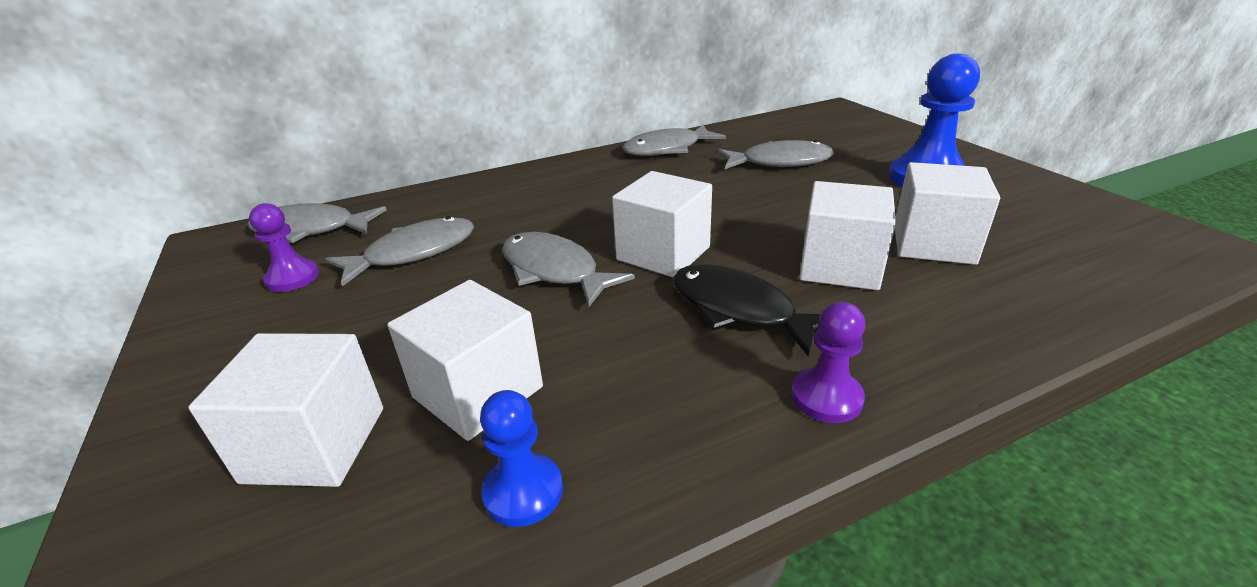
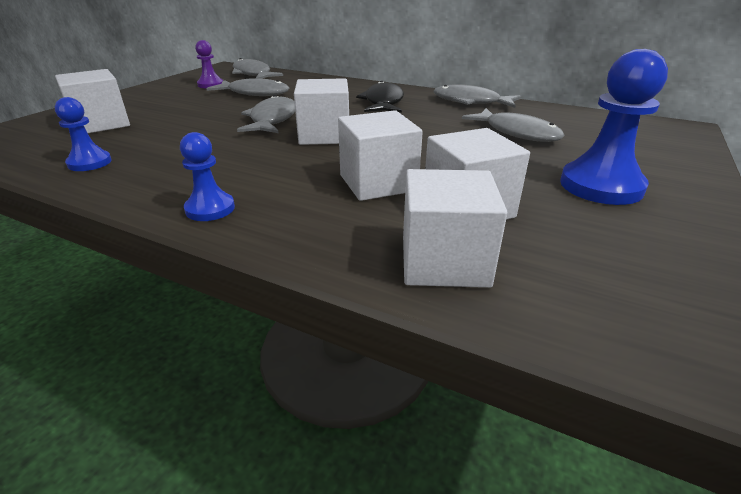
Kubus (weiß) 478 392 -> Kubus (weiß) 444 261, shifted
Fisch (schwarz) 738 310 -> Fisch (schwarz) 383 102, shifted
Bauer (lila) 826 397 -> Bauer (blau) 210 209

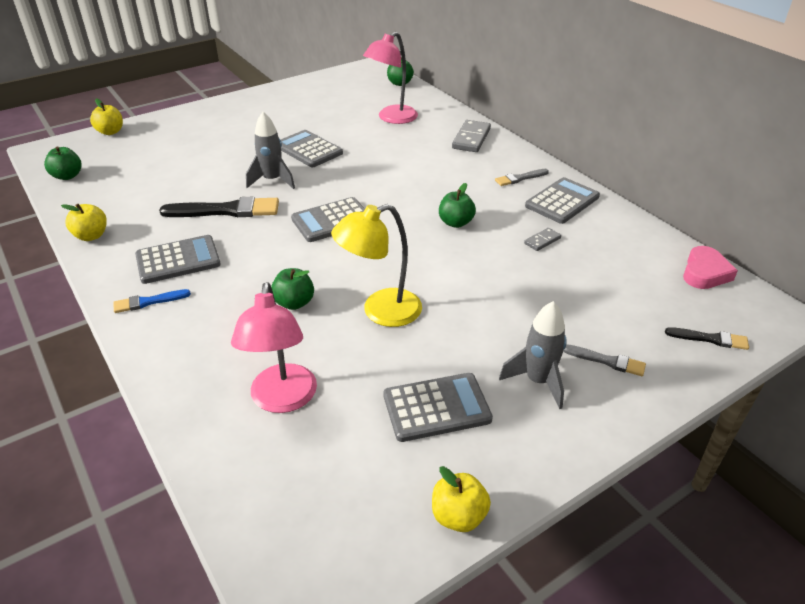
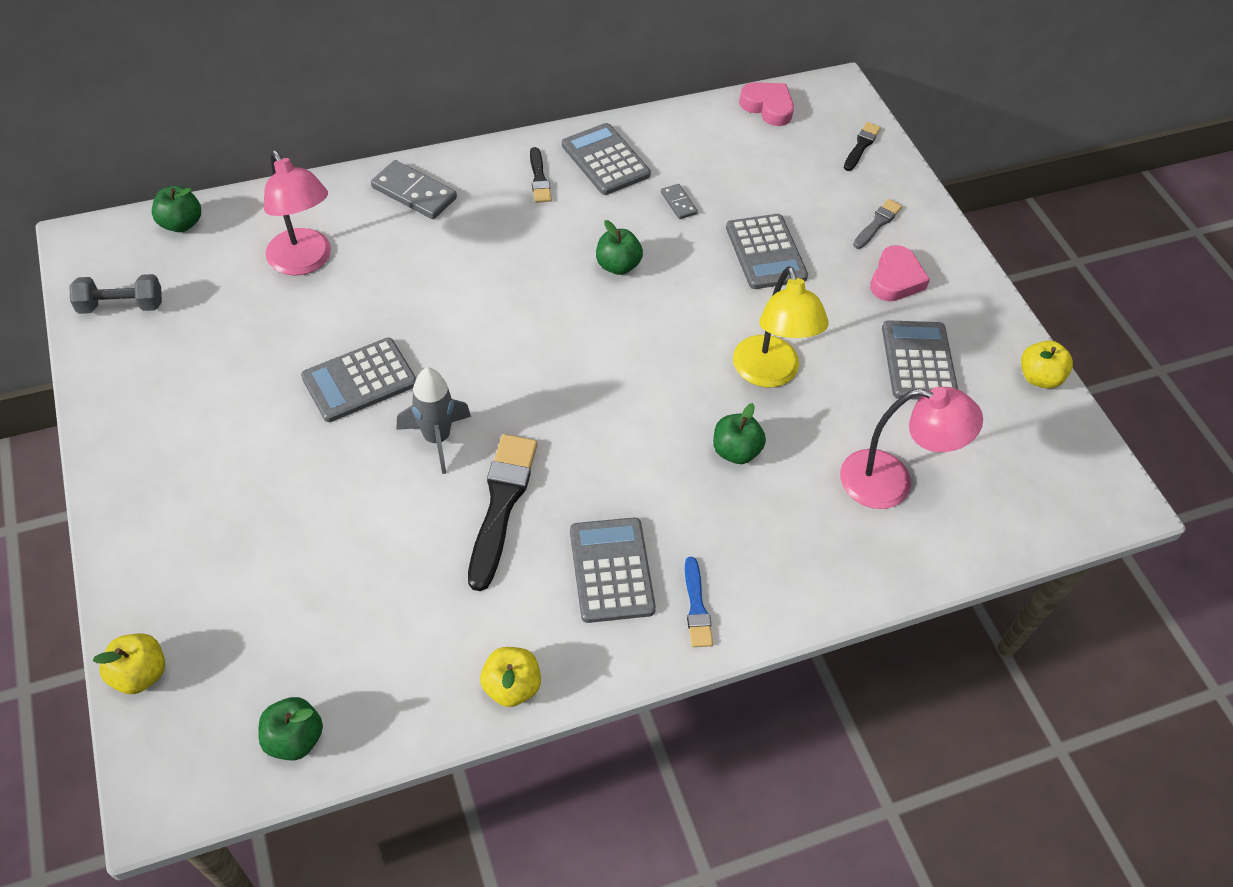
Taschenrechner (grau) 332 221 -> Taschenrechner (grau) 765 252, shifted
Pinsel (grau) 520 178 -> Pinsel (schwarz) 539 178
Rakete (grau) 538 381 -> Herz (rosa) 895 279
none -> Hantel (grau) 121 306

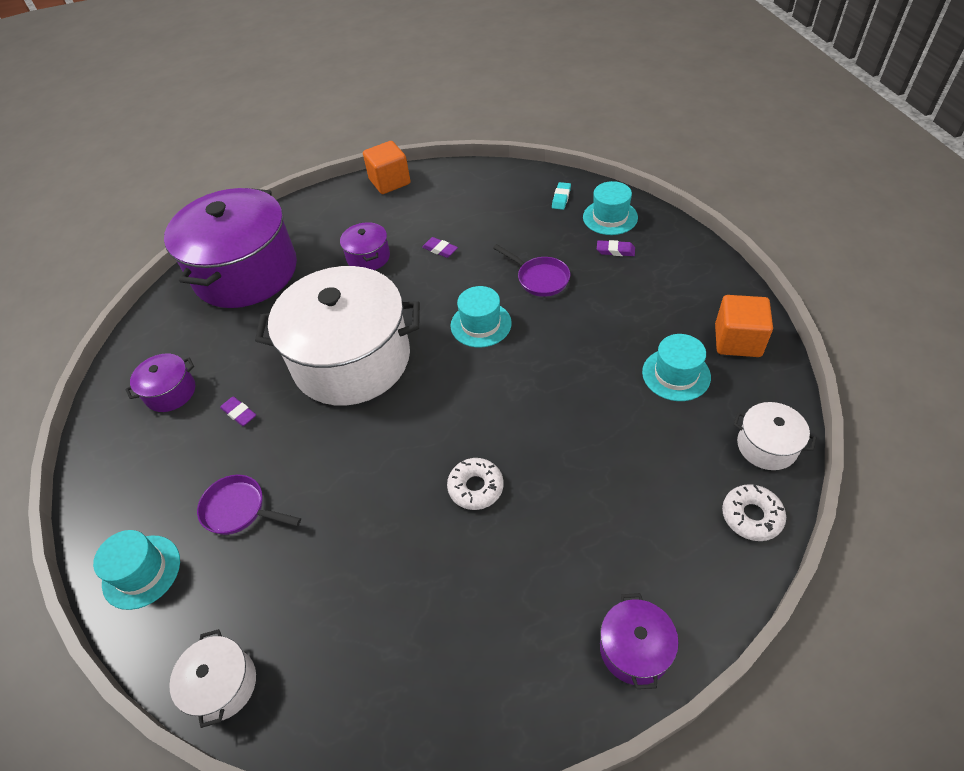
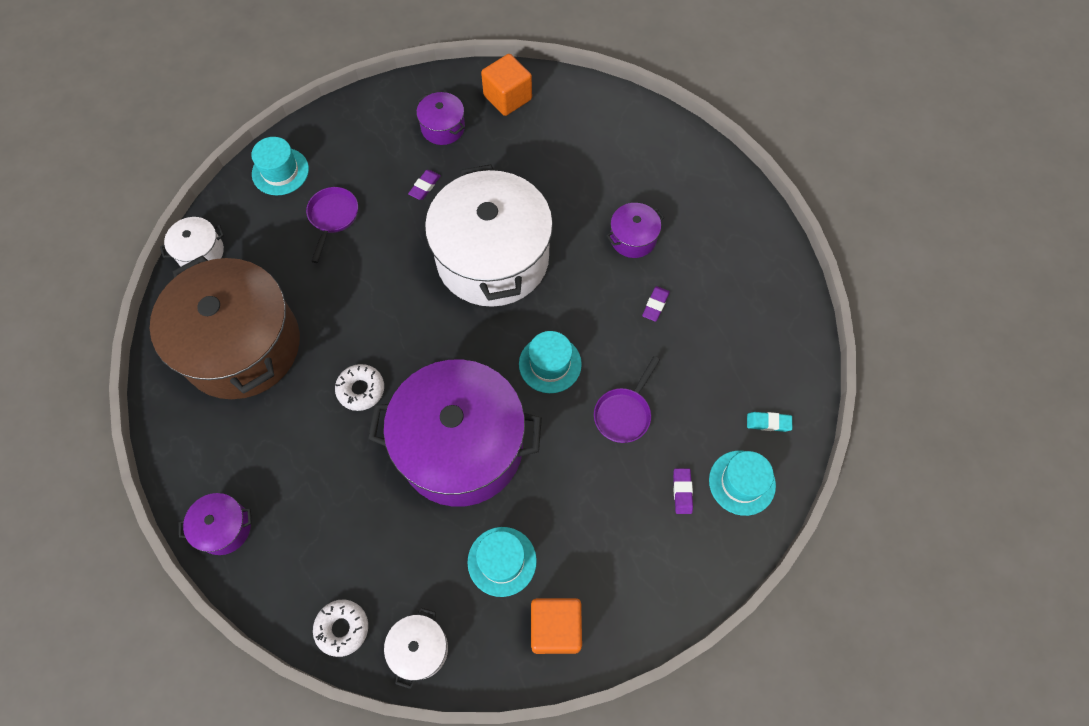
Kochtopf (lila) 246 272 -> Kochtopf (lila) 461 446, shifted
Kubus (orange) 389 182 -> Kubus (orange) 507 97, shifted
none -> Kochtopf (braun) 242 346

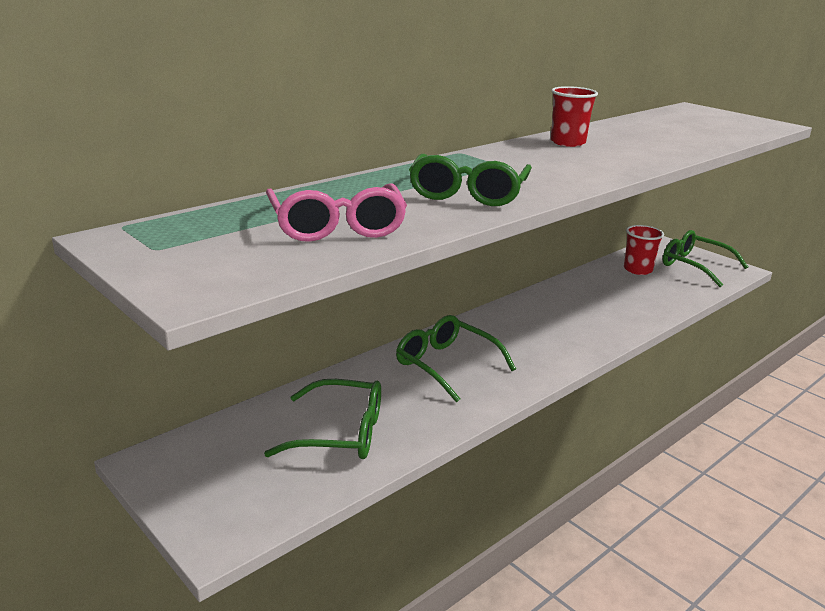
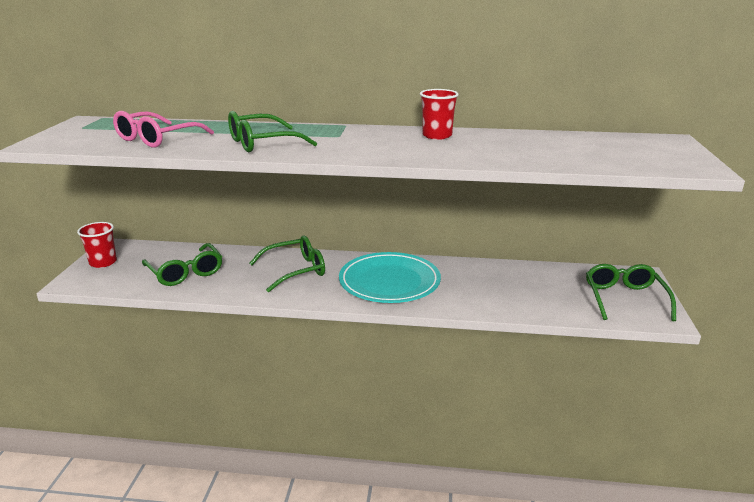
Brille (grün) 446 365 -> Brille (grün) 295 270, 60 degrees clockwise
Becher (rot) 637 270 -> Becher (rot) 103 262, shifted
none -> Teller (türkis) 389 282

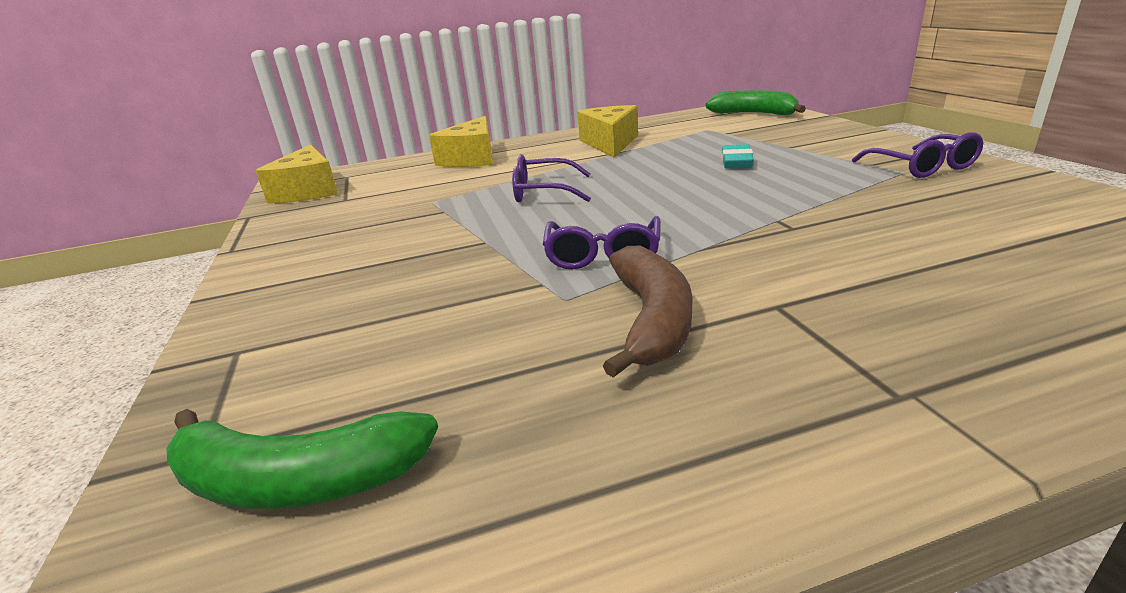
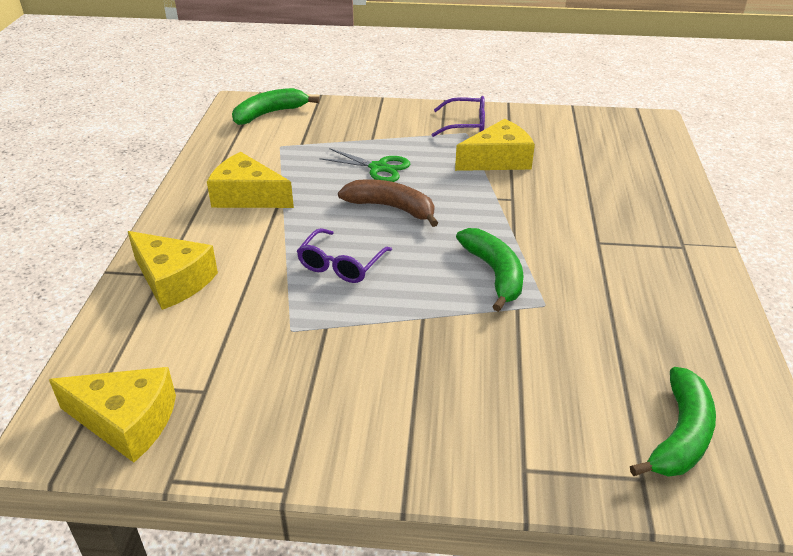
Brille (lila) 603 255 -> Banane (grün) 494 273
Banane (braun) 652 320 -> Banane (braun) 391 208, shifted
Radiergummi (türkis) 736 162 -> Schere (grün) 378 168
none -> Käse (gelb) 498 160

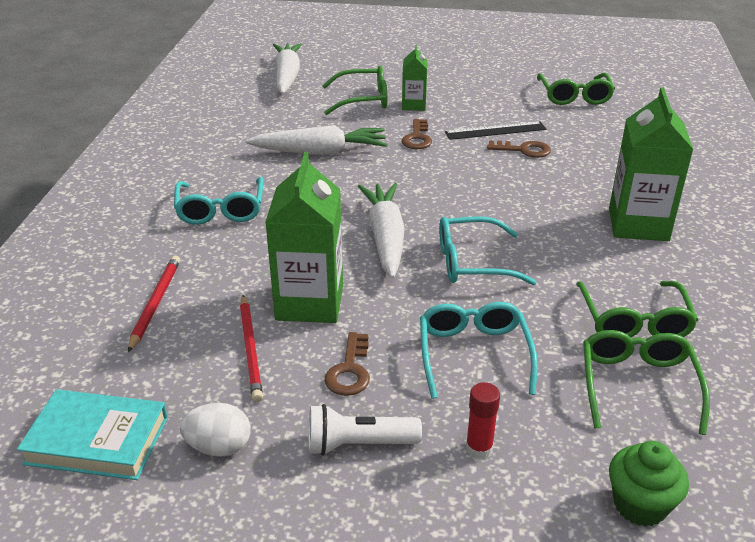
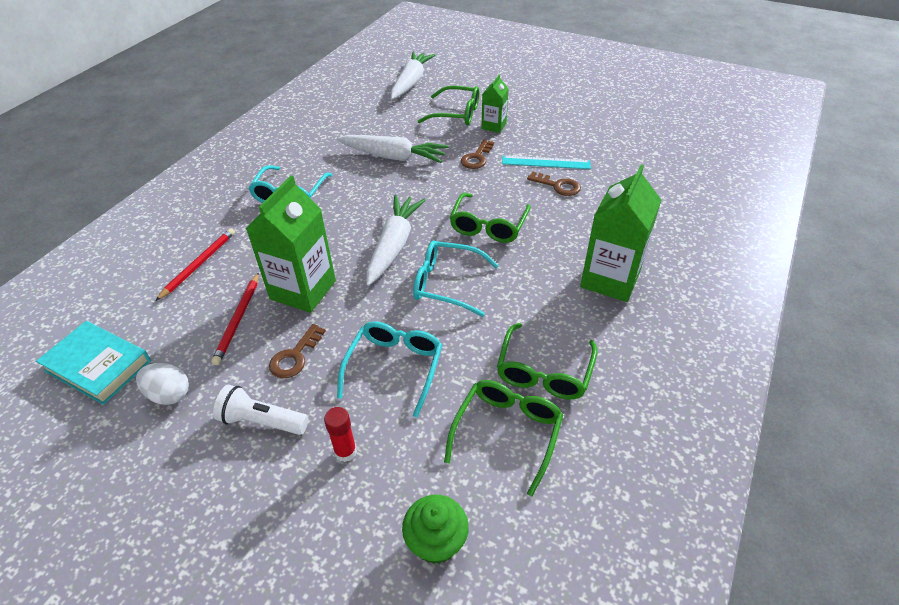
Lineal (schwarz) 495 131 -> Lineal (türkis) 546 162
Brille (grün) 574 96 -> Brille (grün) 488 225, shifted

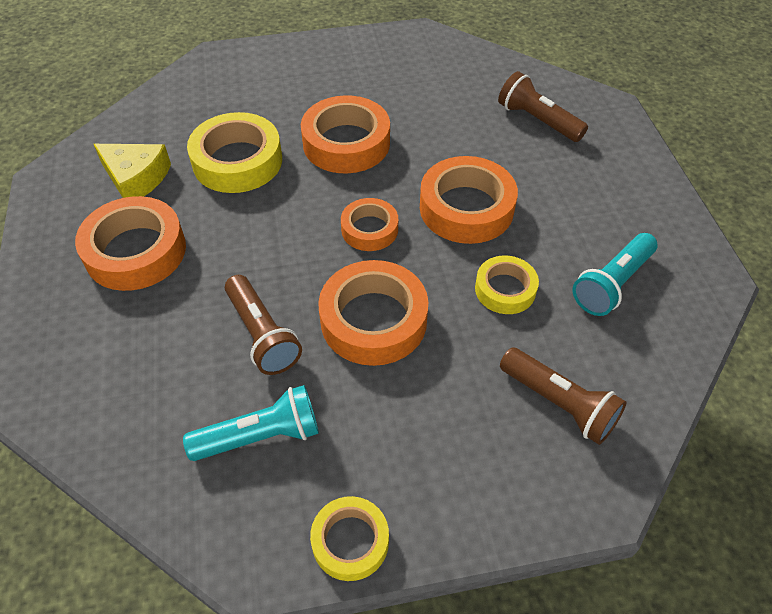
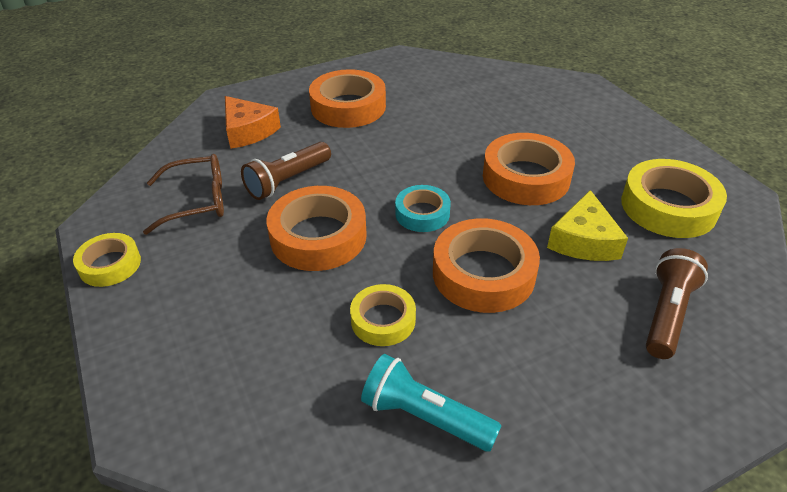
Käse (gelb) 136 178 -> Käse (gelb) 584 240, shifted
Taschenlampe (türkis) 261 436 -> Brille (braun) 197 201
Klebeband (gelb) 237 161 -> Klebeband (gelb) 668 207, shifted
Klebeband (orange) 369 229 -> Klebeband (türkis) 422 213
Taschenlampe (braun) 559 403 -> none
none -> Käse (orange) 248 131

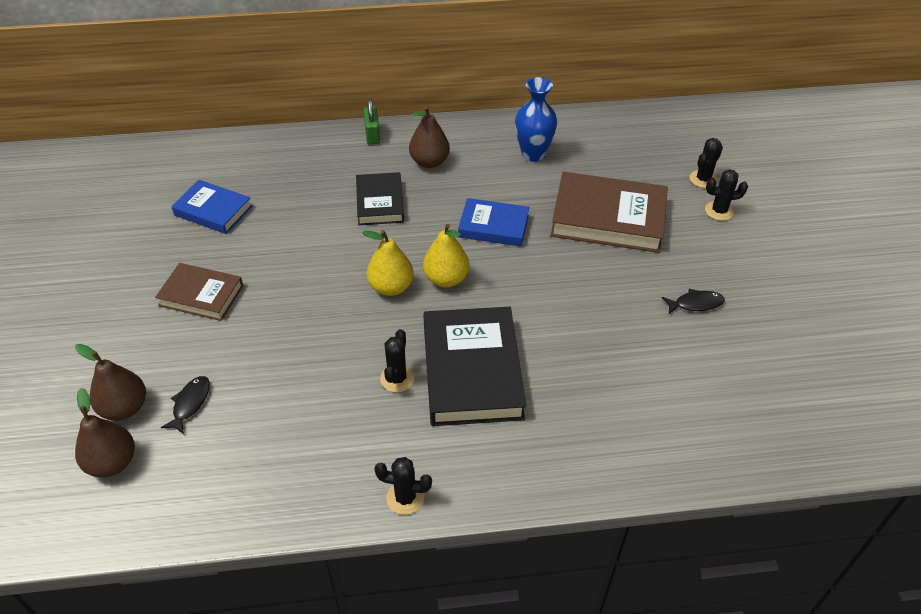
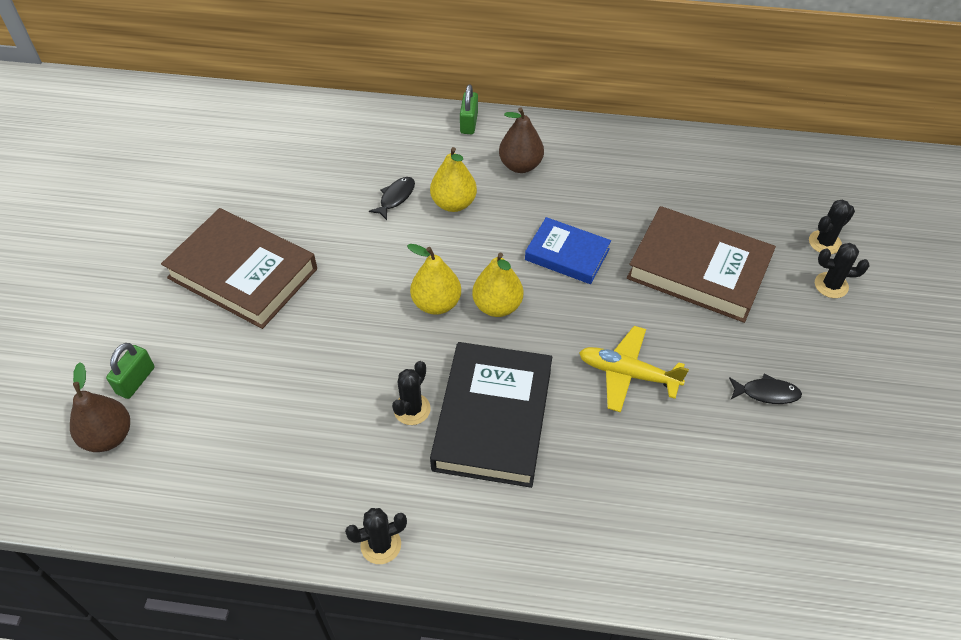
Birne (braun) 124 408 -> Vorhängeschloss (grün) 136 380
Buch (braun) 201 295 -> Buch (braun) 243 273, x1.68
Fisch (schwarz) 190 403 -> Fisch (schwarz) 395 197, shifted
Buch (blau) 213 211 -> none
Buch (schwarz) 380 202 -> Birne (gelb) 453 203
Kaktus (schwarz) 405 498 -> Kaktus (schwarz) 381 545, 45 degrees counterclockwise
Vase (blau) 533 154 -> none
none -> Flugzeug (gelb) 627 374

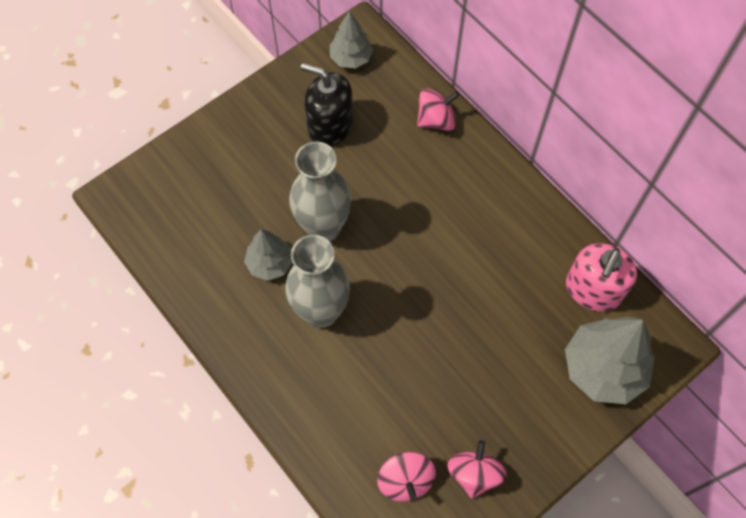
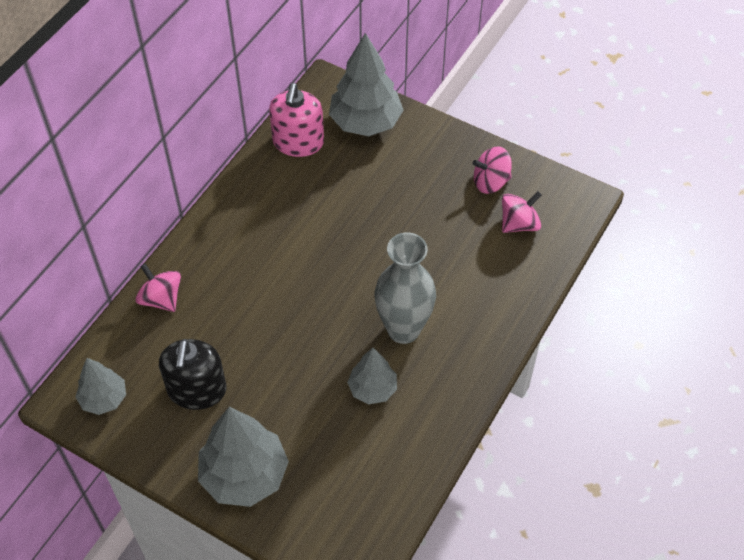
Vase (grau) 323 228 -> none
Seifenspender (rosa) 593 289 -> Seifenspender (rosa) 298 142, 90 degrees clockwise
none -> Baum (grau) 244 475

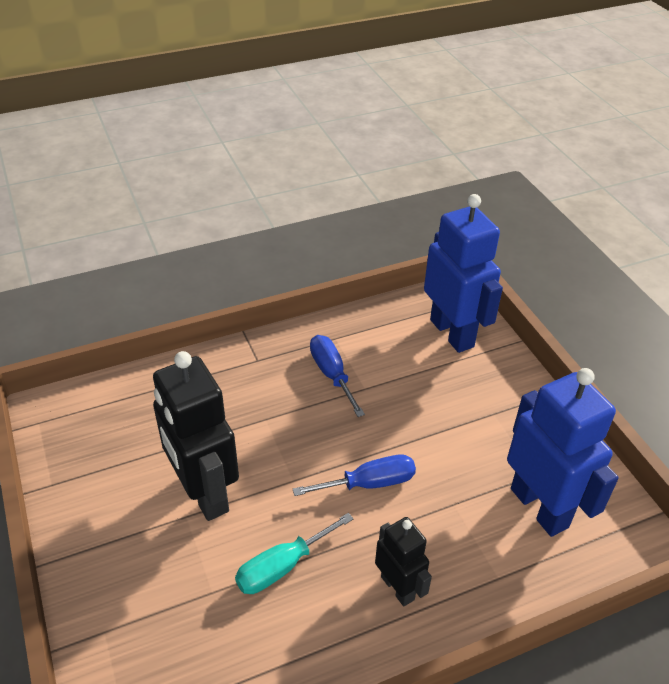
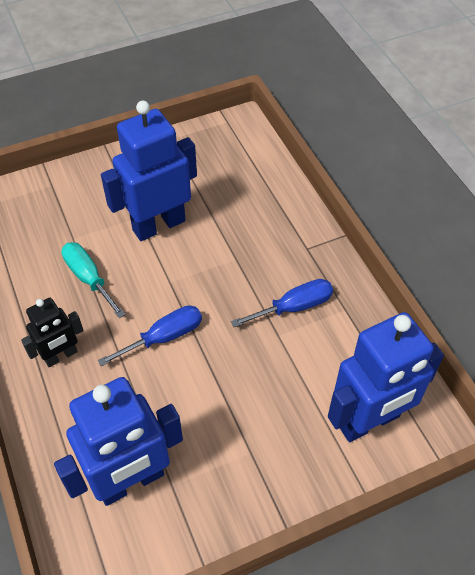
Roboter (schwarz) 204 493 -> Roboter (blau) 158 225
Schraubenzieher (blau) 369 483 -> Schraubenzieher (blau) 164 337, 105 degrees counterclockwise

